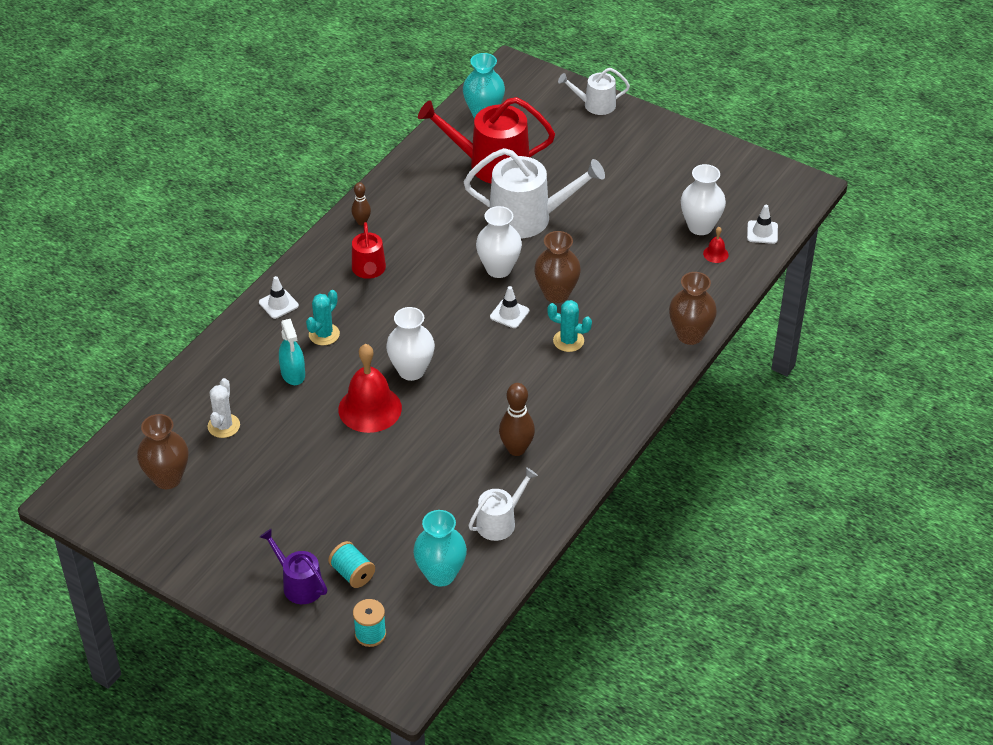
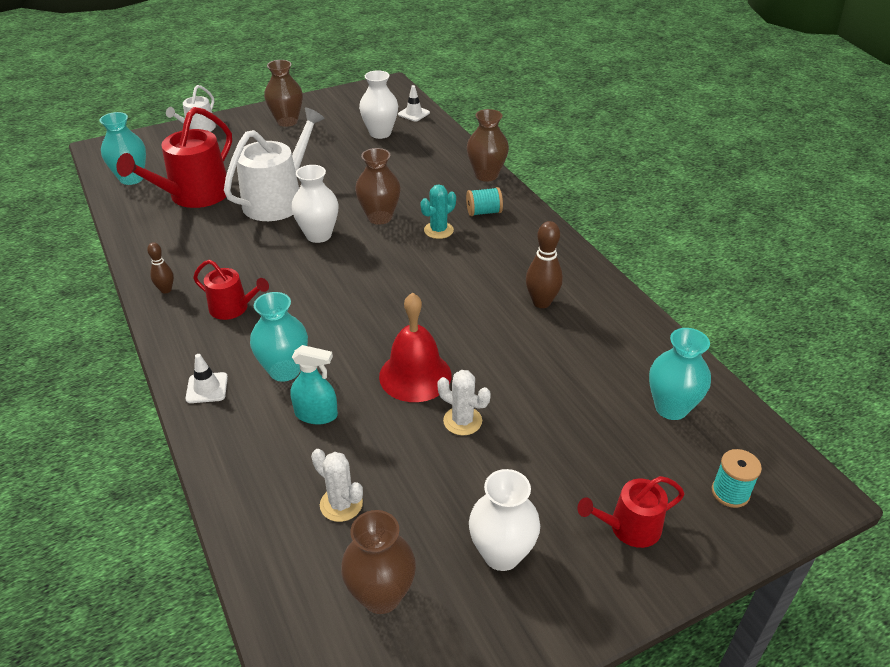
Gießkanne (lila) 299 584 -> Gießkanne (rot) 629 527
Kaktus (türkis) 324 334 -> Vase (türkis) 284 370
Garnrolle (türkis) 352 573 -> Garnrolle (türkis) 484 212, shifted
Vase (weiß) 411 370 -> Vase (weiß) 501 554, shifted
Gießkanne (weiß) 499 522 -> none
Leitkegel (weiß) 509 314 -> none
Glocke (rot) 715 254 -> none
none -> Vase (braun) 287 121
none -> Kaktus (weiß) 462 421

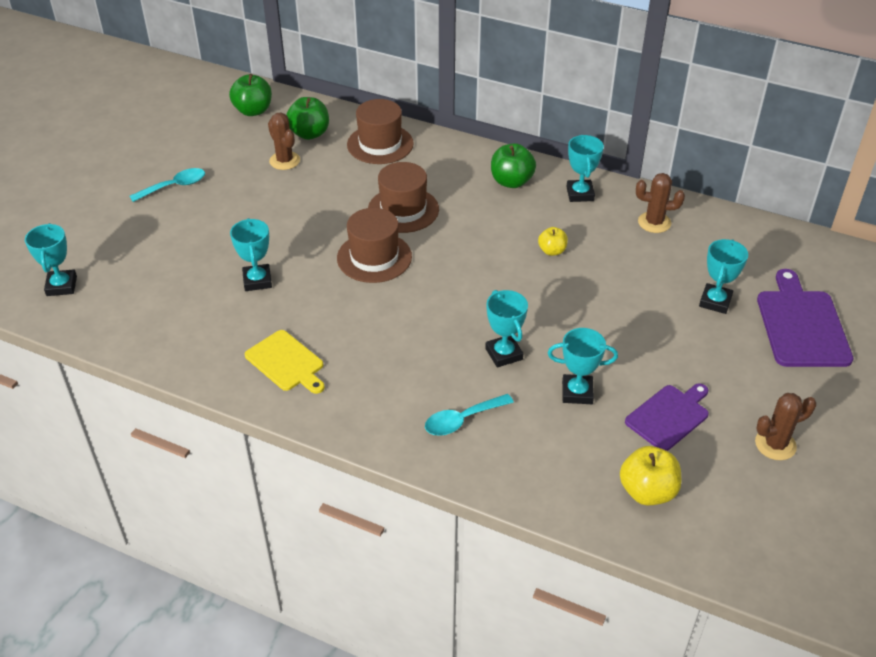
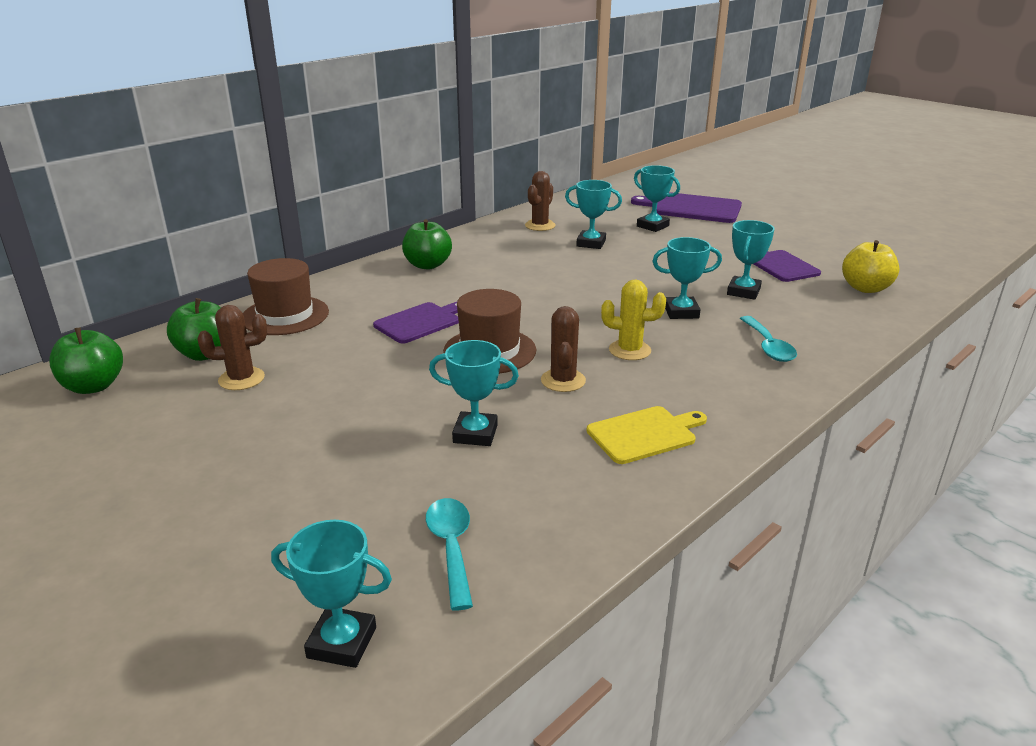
Löffel (türkis) 174 186 -> Löffel (türkis) 451 548, shifted
Hut (braun) 403 210 -> Schneidebrett (lila) 420 322
Apfel (gelb) 552 251 -> none
Pokal (türkis) 580 194 -> Pokal (türkis) 591 243, shifted
Kaktus (braun) 775 444 -> Kaktus (braun) 563 380, shifted
none -> Kaktus (gelb) 629 350

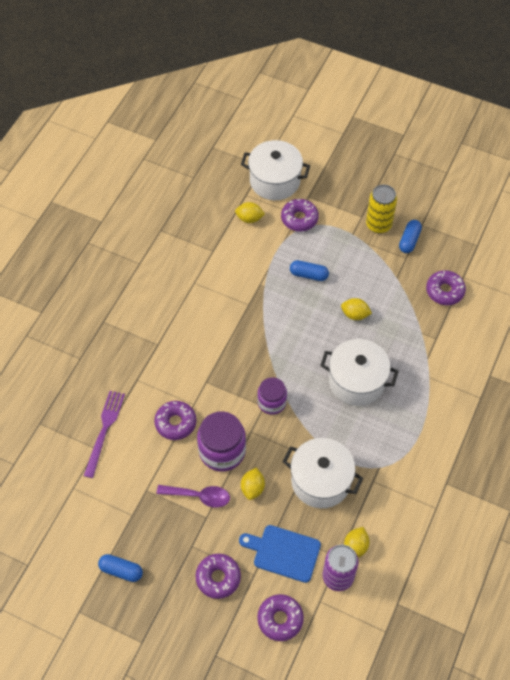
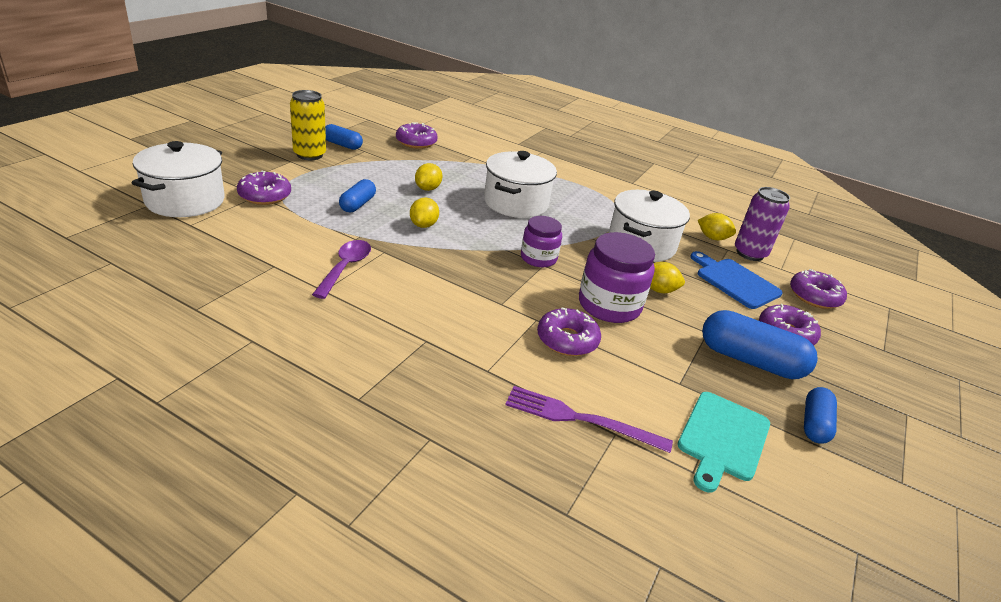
Löffel (lila) 199 496 -> Löffel (lila) 345 268, shifted
Zitrone (gelb) 249 218 -> Zitrone (gelb) 423 225, shifted
Schneidebrett (blau) 283 552 -> Schneidebrett (blau) 735 281, 120 degrees clockwise
none -> Schneidebrett (türkis) 722 438
none -> Kapsel (blau) 750 360

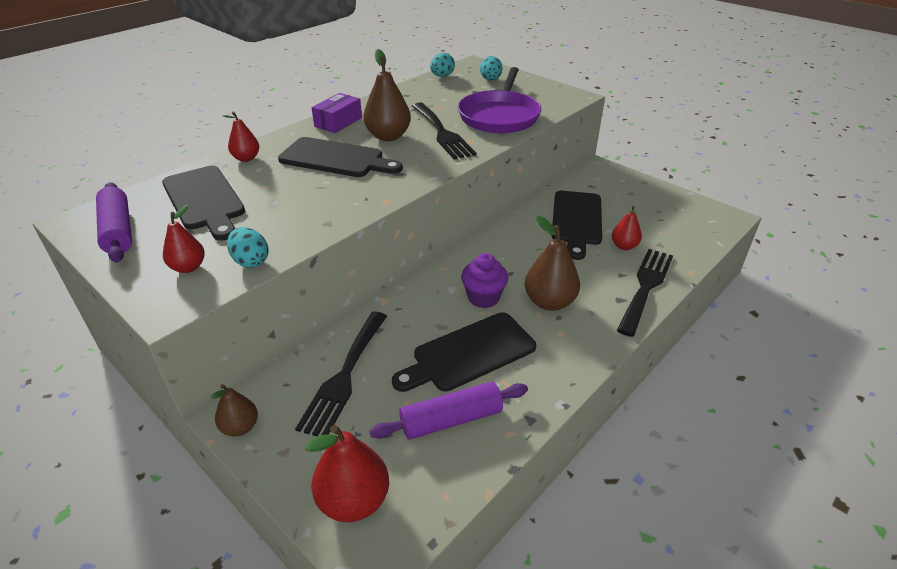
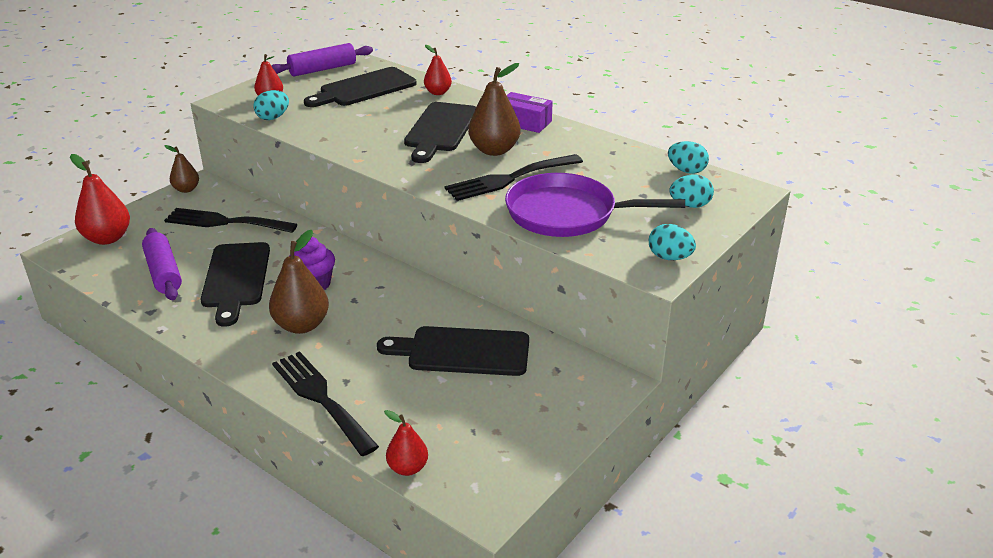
Schneidebrett (schwarz) 469 354 -> Schneidebrett (schwarz) 236 279, 150 degrees counterclockwise
Birne (rot) 624 246 -> Birne (rot) 408 468, shifted
Gabel (schwarz) 646 286 -> Gabel (schwarz) 321 398, 150 degrees counterclockwise
none -> Ei (türkis) 669 257

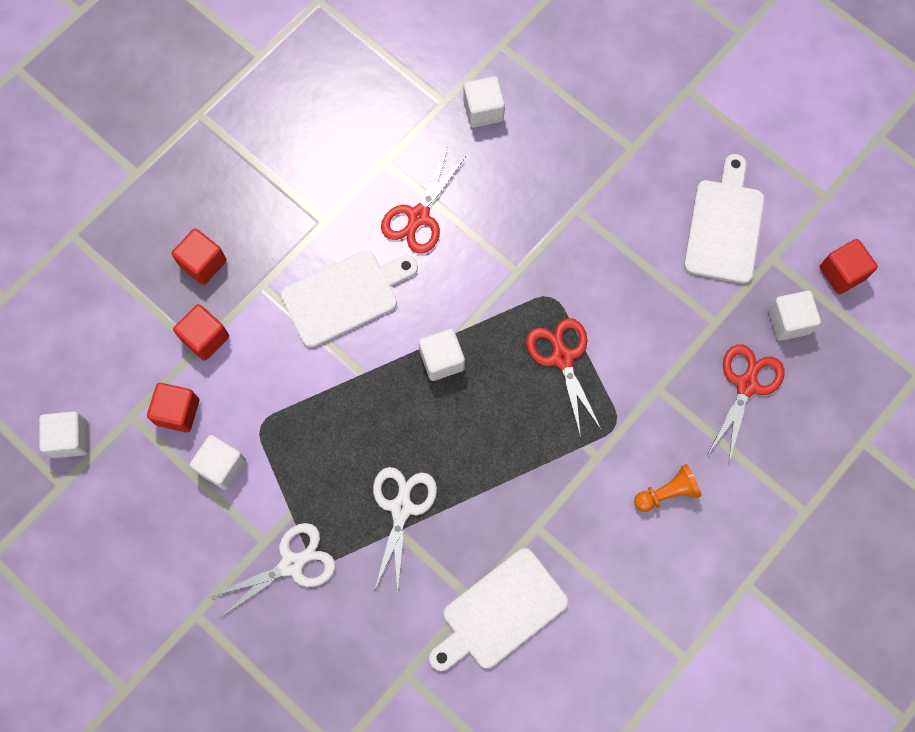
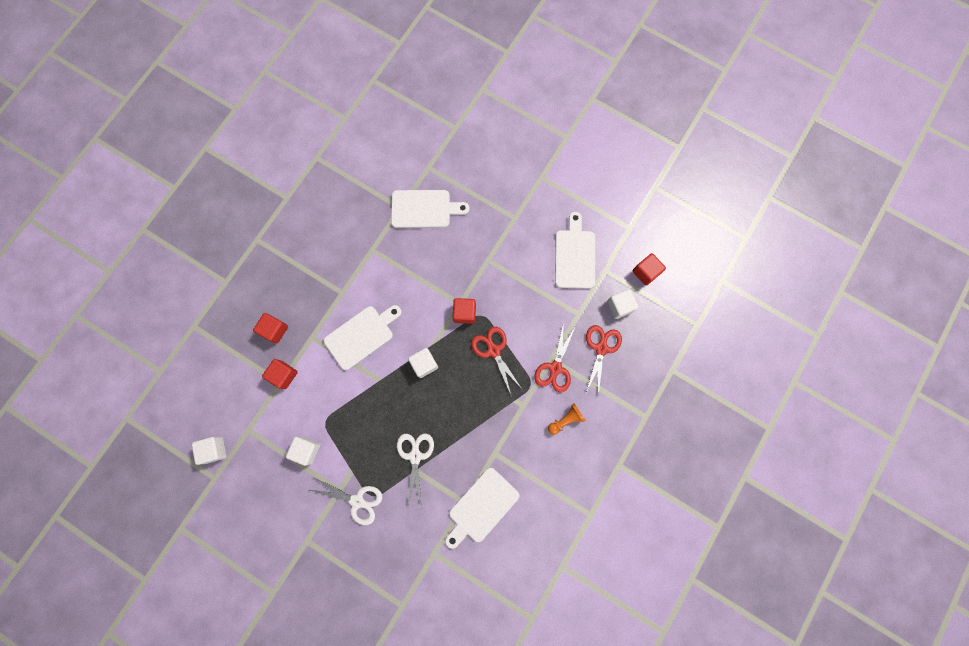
Kubus (rot) 178 412 -> Kubus (rot) 464 313, shifted
Schere (weiß) 291 564 -> Schere (weiß) 357 501, 60 degrees clockwise
Schere (rot) 419 216 -> Schere (rot) 555 368, shifted
Kubus (weiß) 483 110 -> Schneidebrett (weiß) 424 209

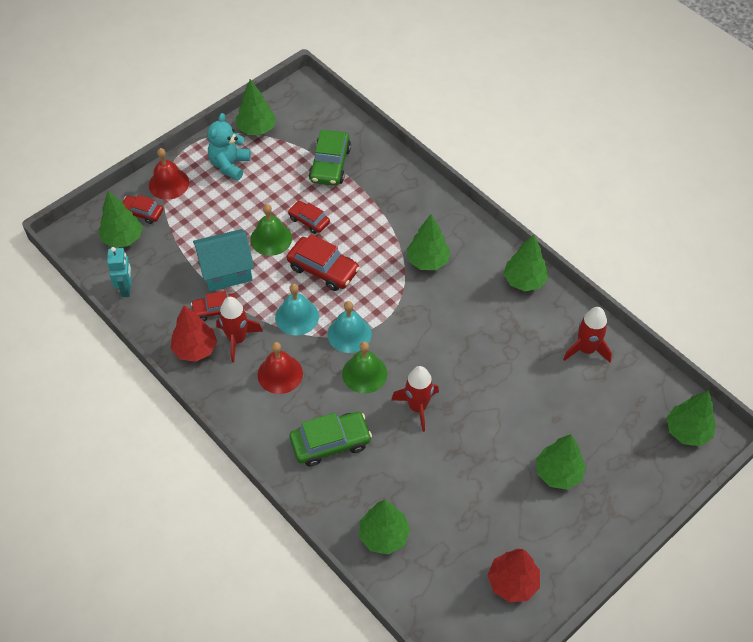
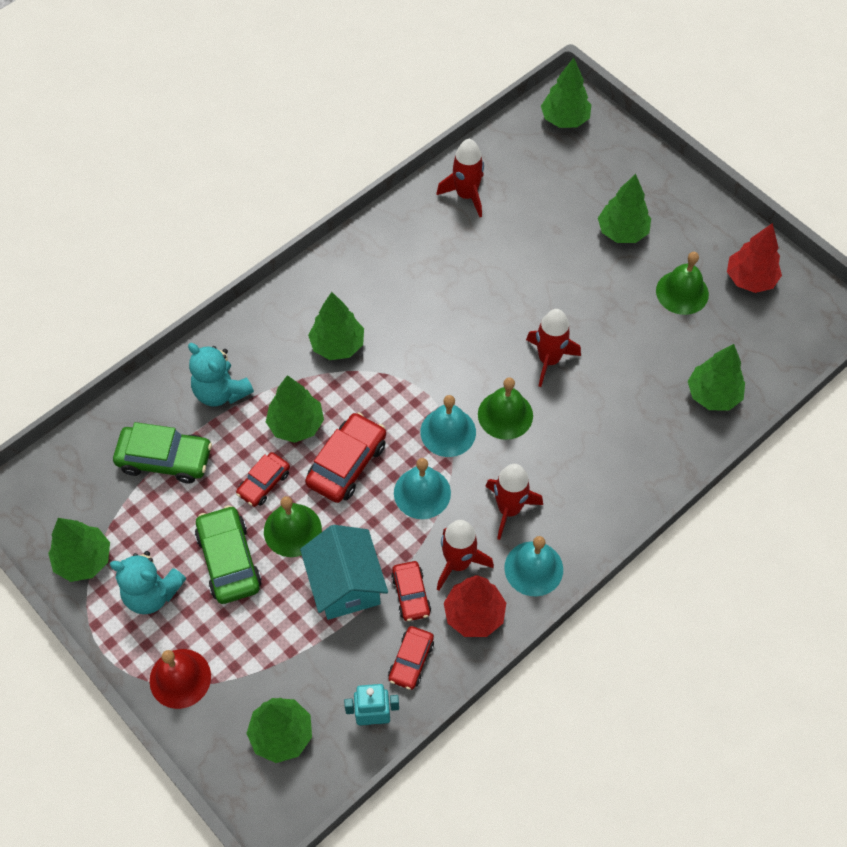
Auto (rot) 142 213 -> Auto (rot) 411 661, shifted
Glocke (rot) 280 374 -> Rakete (rot) 509 509
Auto (grün) 330 443 -> Auto (grün) 229 560, shifted
Baum (grün) 524 280 -> Baum (grün) 296 424, shifted
none -> Teddybär (türkis) 221 392
none -> Glocke (türkis) 533 568
none -> Glocke (grün) 682 292

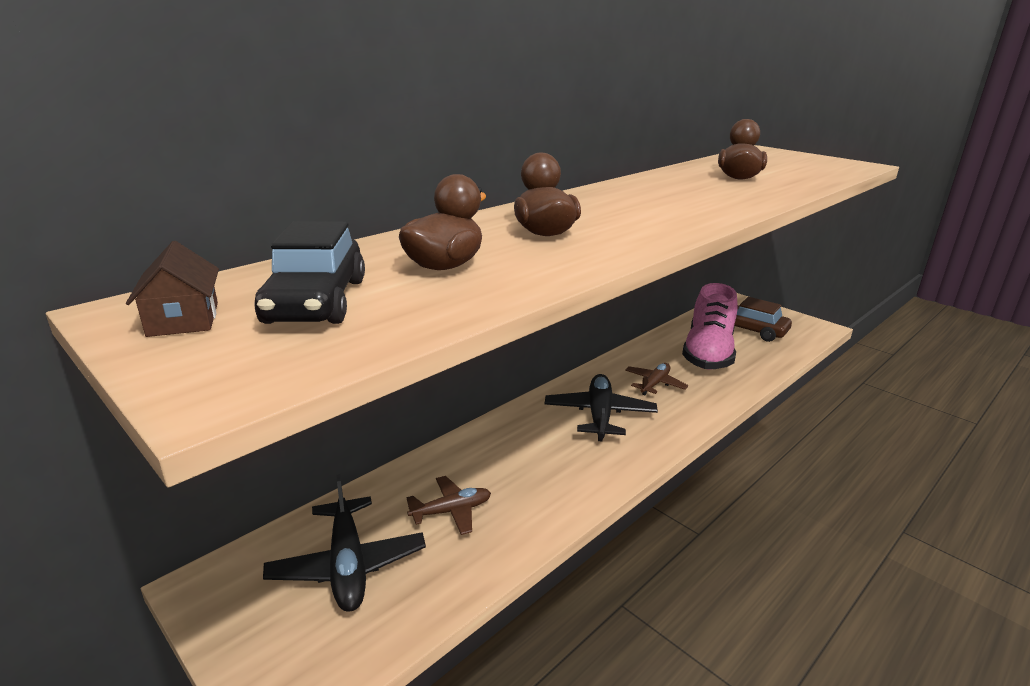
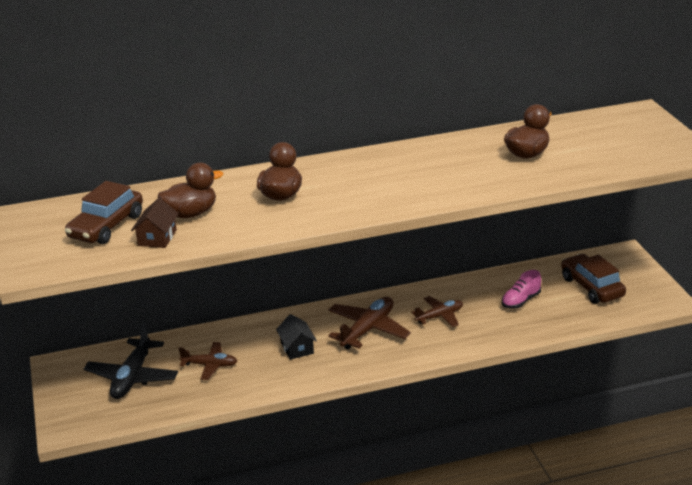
Haus (braun) 183 319 -> Haus (braun) 157 238, shifted
Auto (schwarz) 316 301 -> Auto (braun) 106 226
Flugzeug (schwarz) 599 415 -> Flugzeug (braun) 368 330
Schuh (rosa) 708 353 -> Schuh (rosa) 521 301, x0.47
none -> Haus (schwarz) 297 348

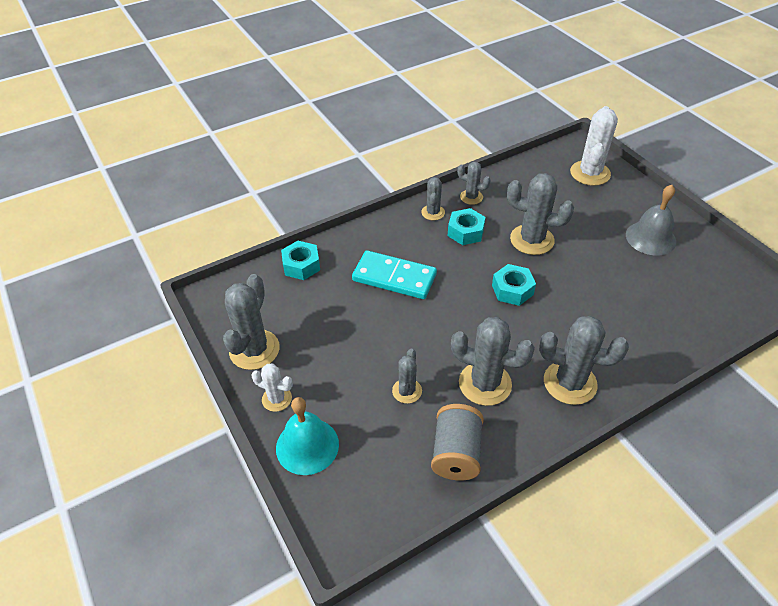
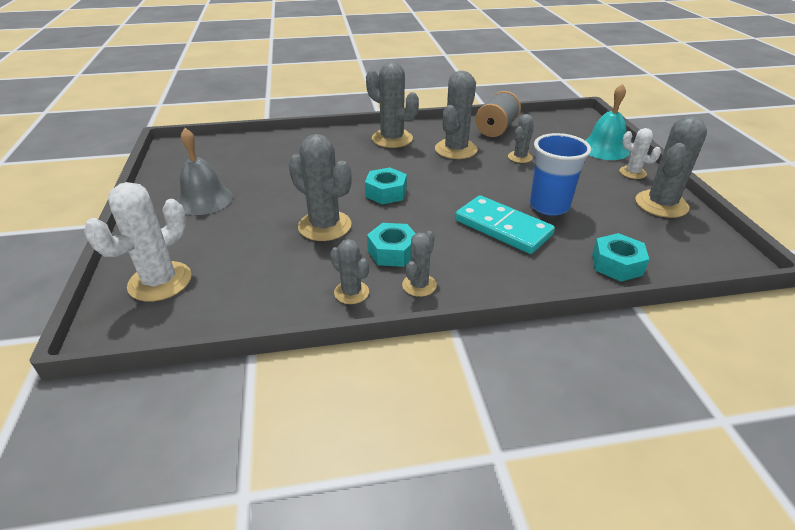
Kaktus (grau) 485 383 -> Kaktus (grau) 456 149, 75 degrees clockwise
none -> Becher (blau) 549 206

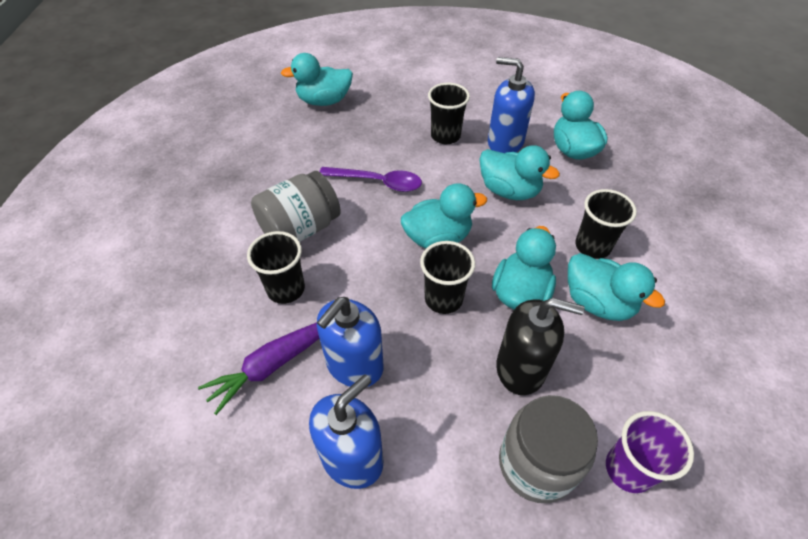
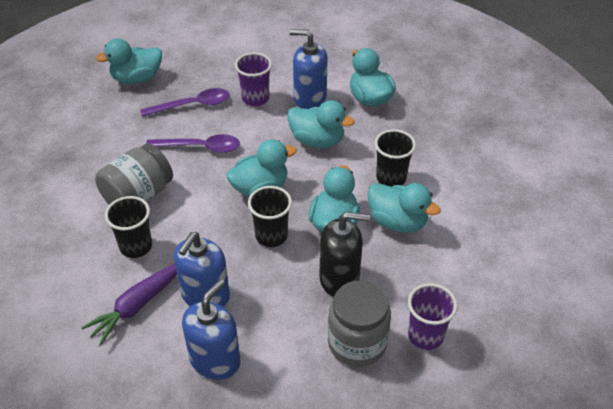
Becher (schwarz) 445 136 -> Becher (lila) 255 98
none -> Löffel (lila) 192 105

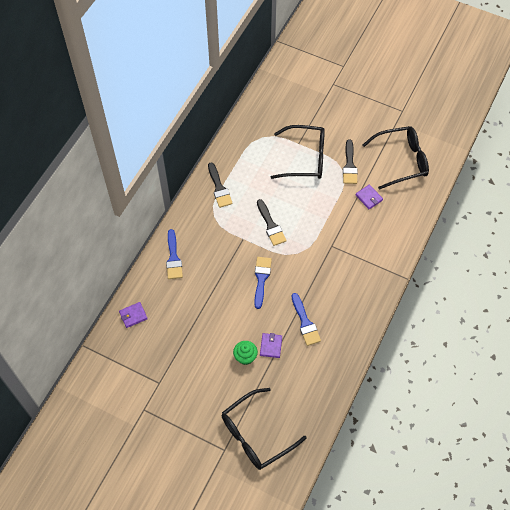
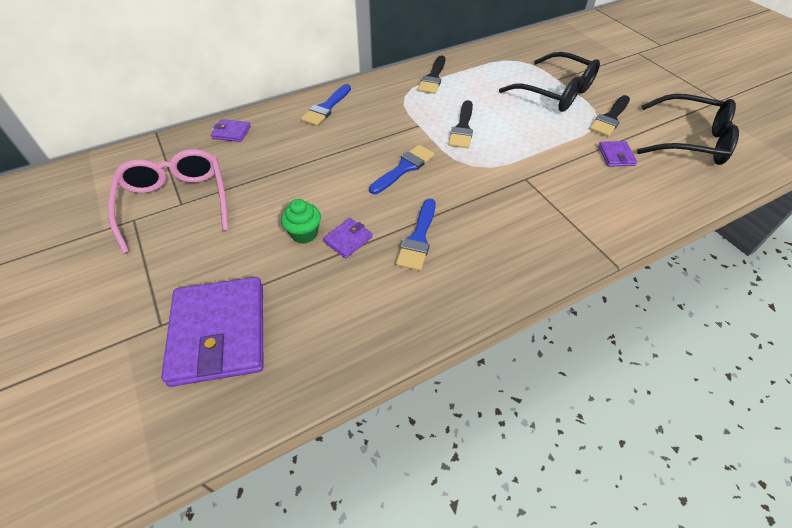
Brille (schwarz) 256 435 -> Geldbörse (lila) 219 333
none -> Brille (rosa) 176 203

